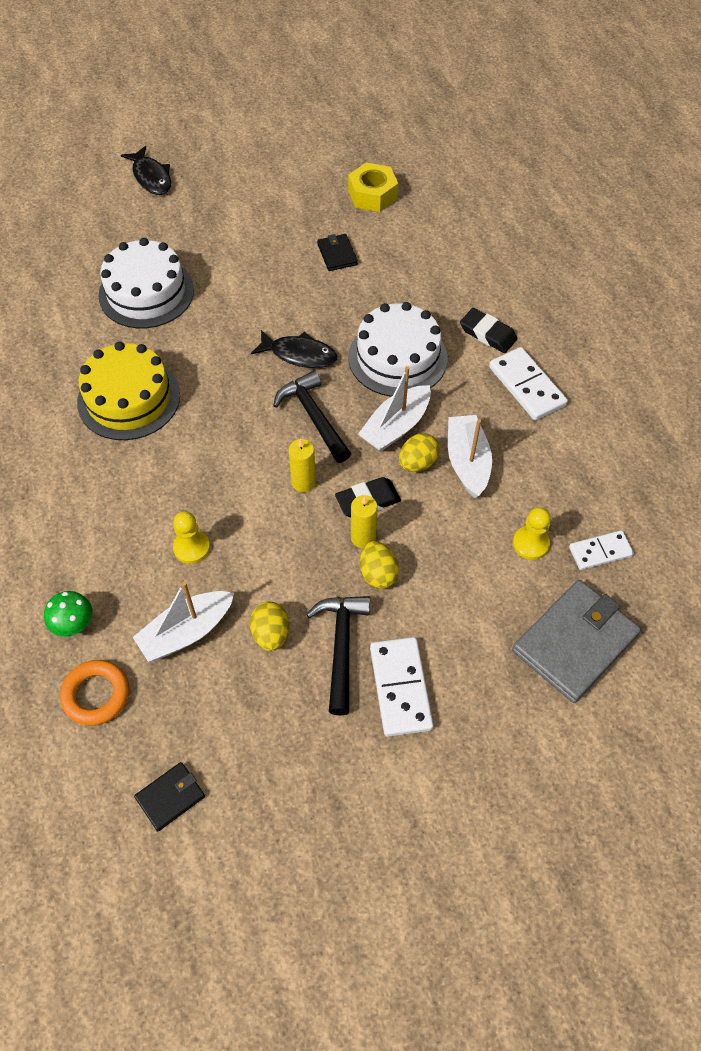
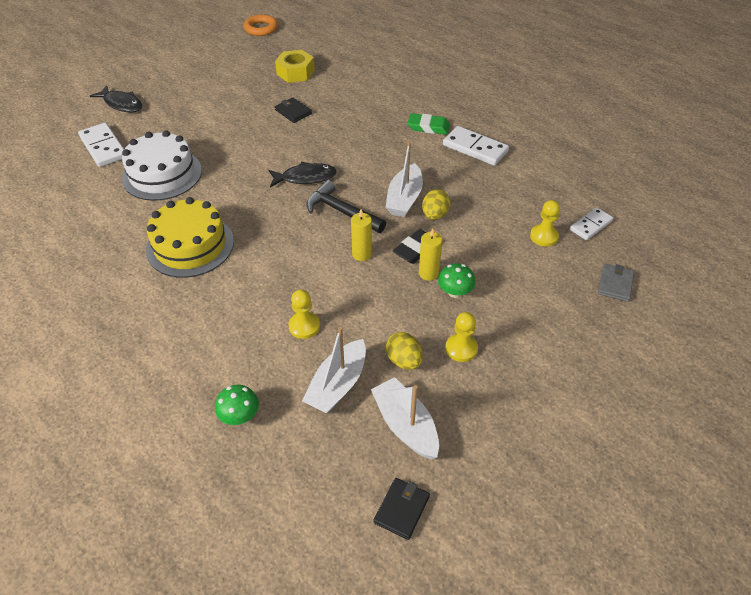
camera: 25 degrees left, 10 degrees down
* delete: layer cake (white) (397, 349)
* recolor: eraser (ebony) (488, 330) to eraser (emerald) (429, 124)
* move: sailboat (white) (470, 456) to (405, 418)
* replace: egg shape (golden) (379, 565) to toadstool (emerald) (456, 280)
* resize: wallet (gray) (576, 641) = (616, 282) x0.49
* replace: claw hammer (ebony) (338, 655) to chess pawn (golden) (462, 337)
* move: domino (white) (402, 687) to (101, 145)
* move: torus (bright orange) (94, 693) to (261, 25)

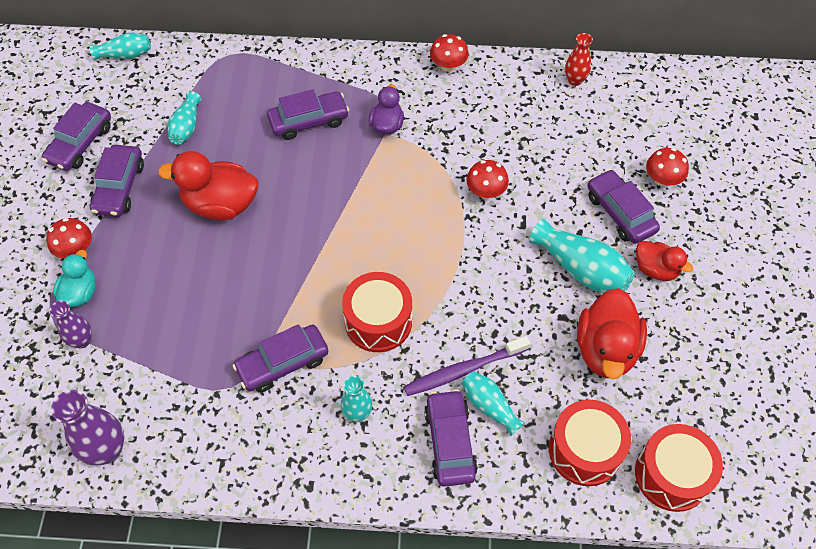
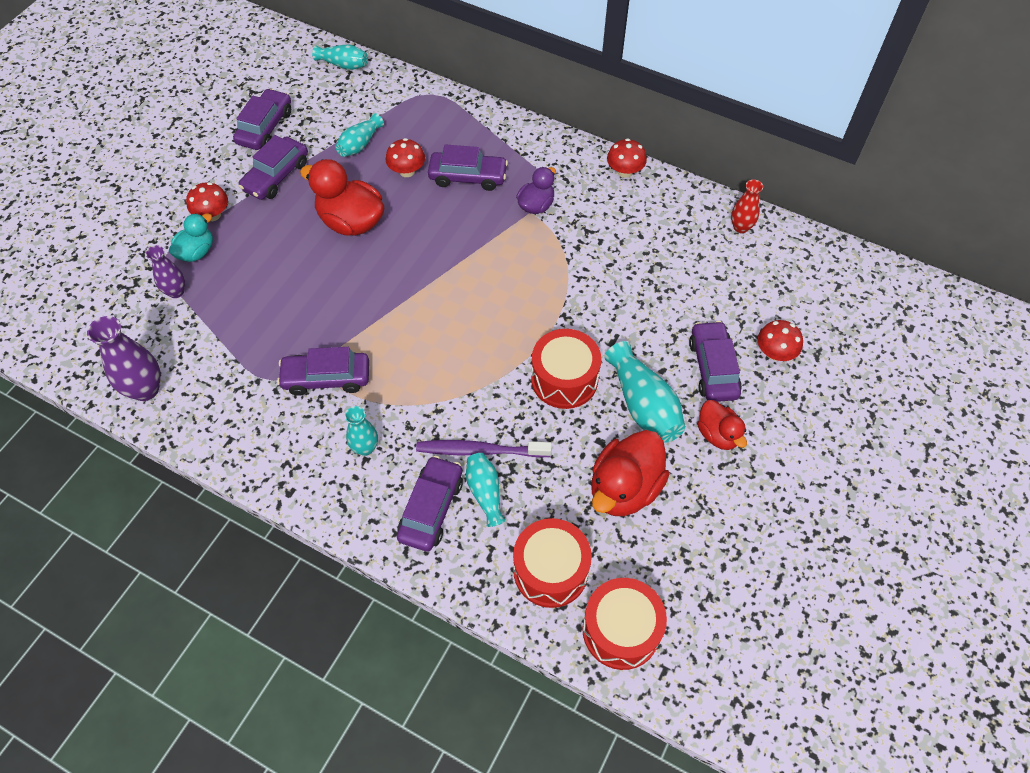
camera: 25 degrees right, 0 degrees up
* rotate: toy car (royal purple) (76, 136) = (262, 119) 150 degrees clockwise
* move: toadstool (red) (487, 179) to (405, 157)
* move: drum (red) (377, 312) to (566, 369)

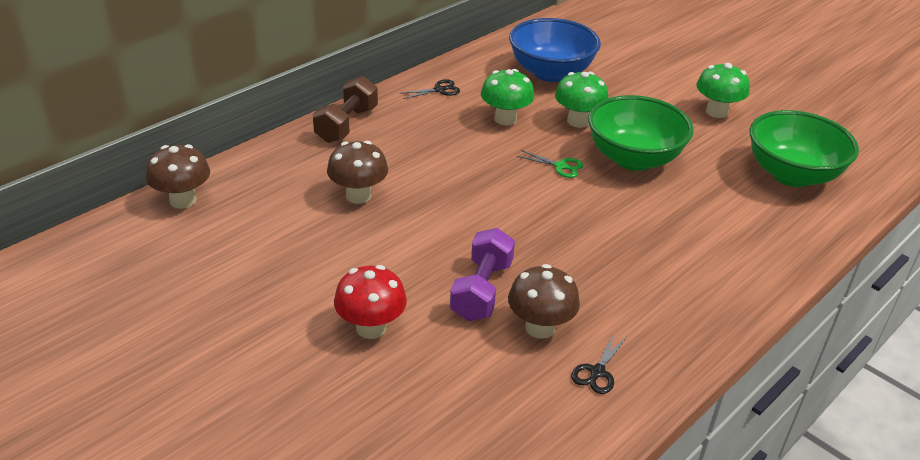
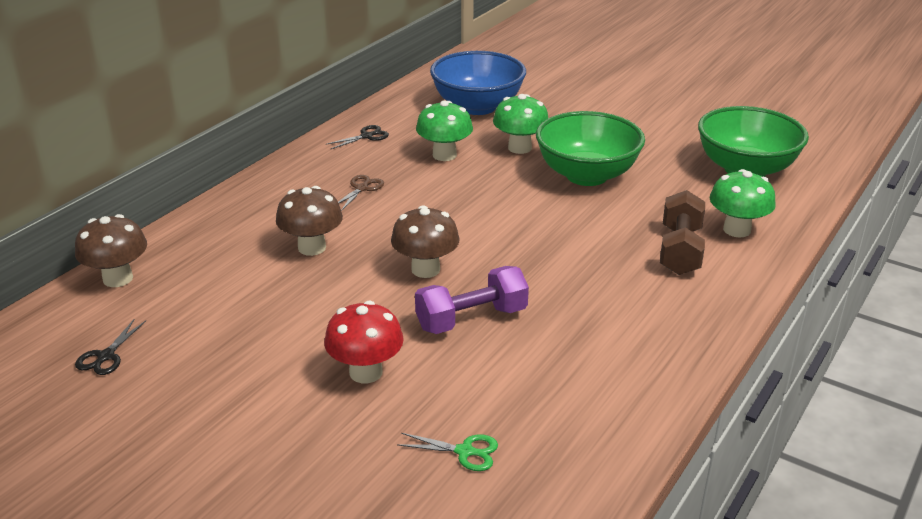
camera: 10 degrees left, 5 degrees down
* move: toadstool (emerald) (723, 90) to (743, 203)
* move: hand weight (dark brown) (345, 109) to (682, 232)
* move: shears (emerald) (550, 164) to (447, 452)
* rotate: hand weight (royal purple) (482, 274) = (472, 300) 60 degrees clockwise
* move: toadstool (dark brown) (544, 301) to (425, 241)
* move: shears (ebony) (599, 364) to (110, 346)
* insert: shears (dark brown) (361, 193)

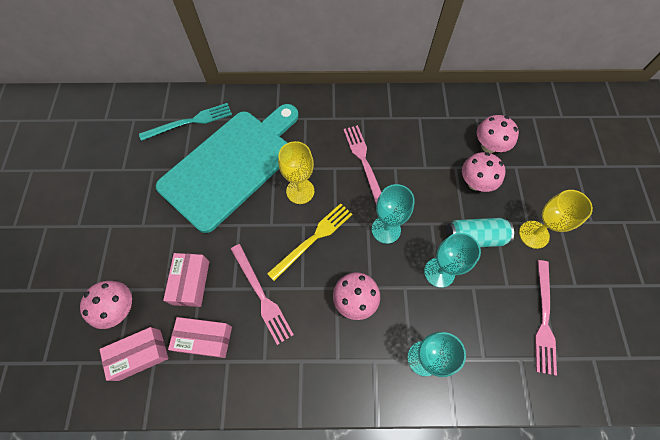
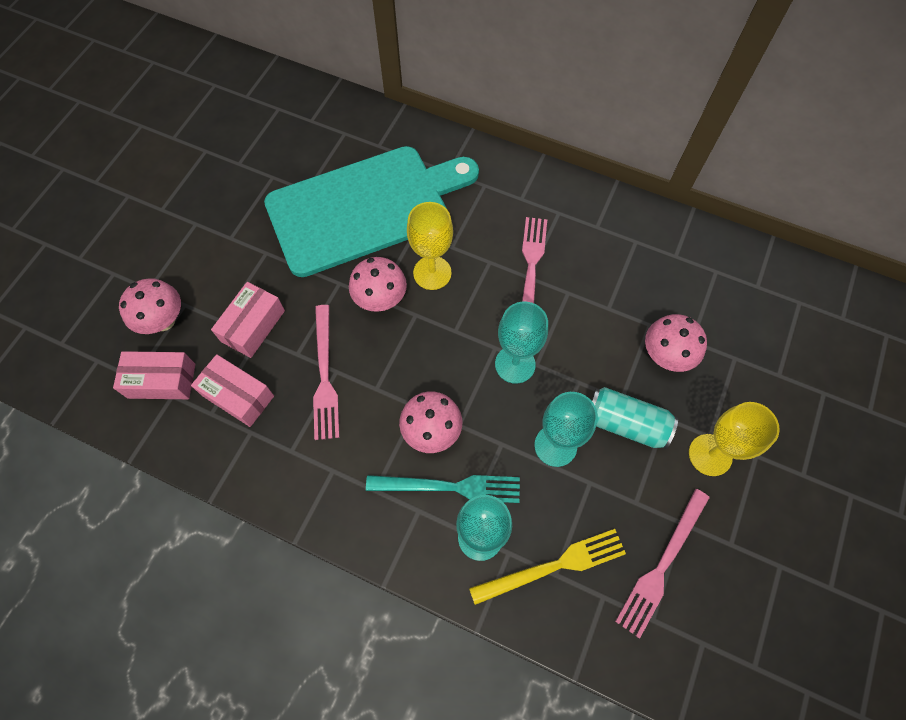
camera: 25 degrees right, 0 degrees up
* move: dinner fork (teal) (185, 122) to (443, 489)
* move: toadstool (pink) (498, 134) to (378, 284)
* move: dinner fork (golden) (309, 242) to (547, 567)

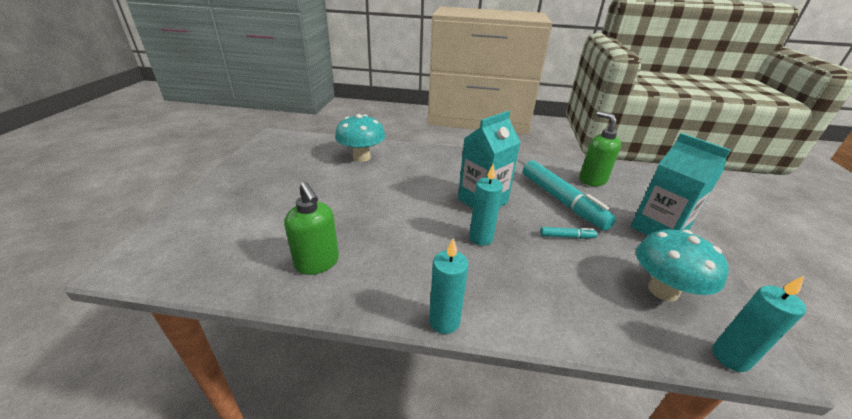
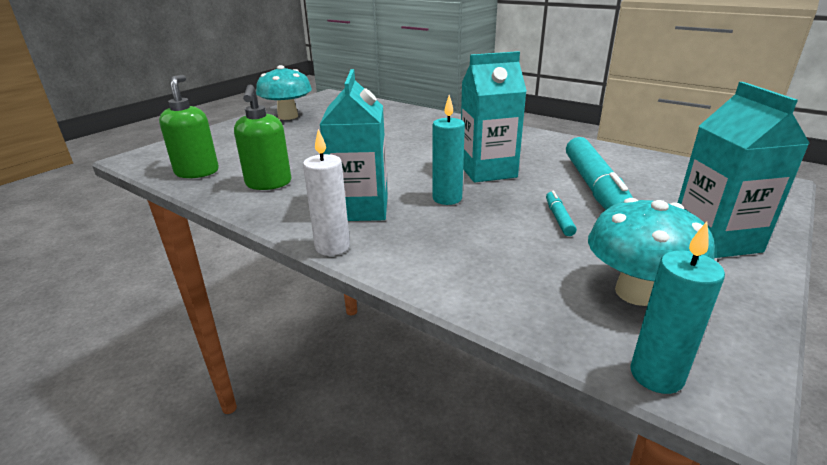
camera: 30 degrees right, 5 degrees down
* move: soap pump (emerald) (600, 148) to (189, 126)
* move: toadstool (teal) (360, 138) to (284, 92)
* rotate: marker (teal) (568, 233) = (561, 213) 120 degrees counterclockwise
* recolor: candle (teal) (449, 286) to candle (white) (326, 192)
* insert: milk carton (teal) (353, 145)

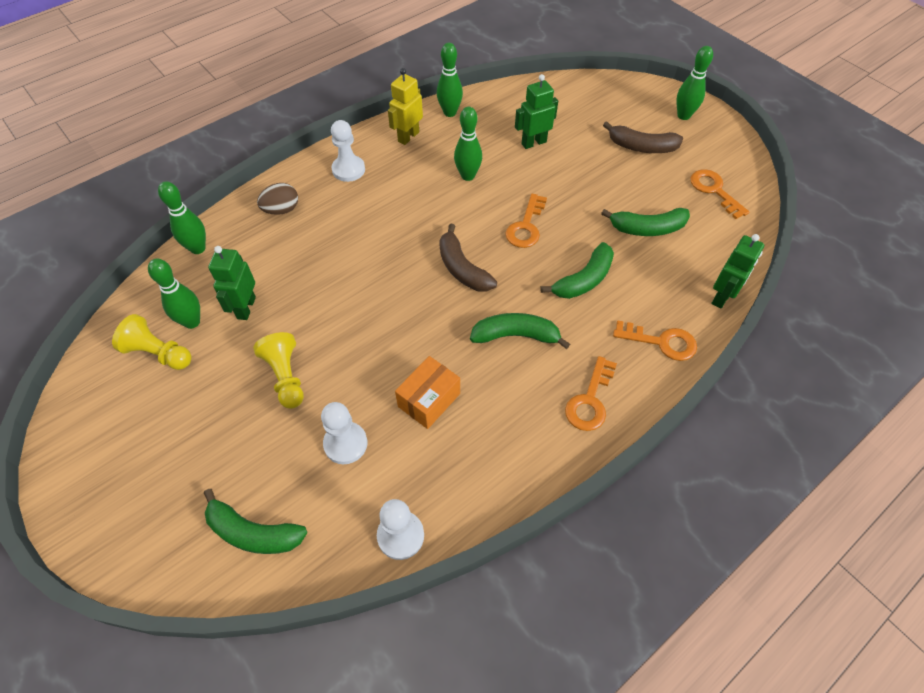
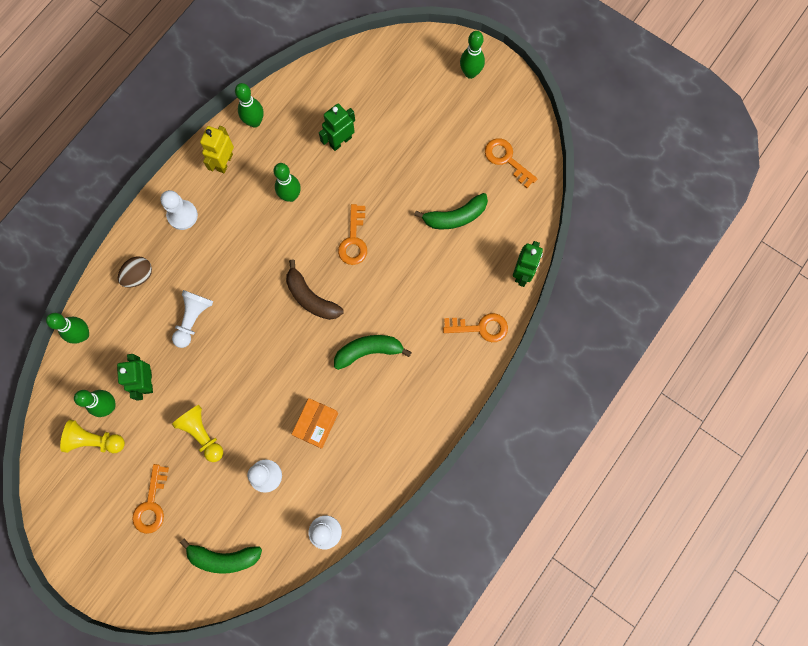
camera: 15 degrees left, 20 degrees up
* delete: banana fruit (dark brown) (643, 137)
* delete: banana fruit (emerald) (577, 270)
* move: door key (bright orange) (591, 393) to (150, 499)
* insert: chess pawn (white) (193, 319)

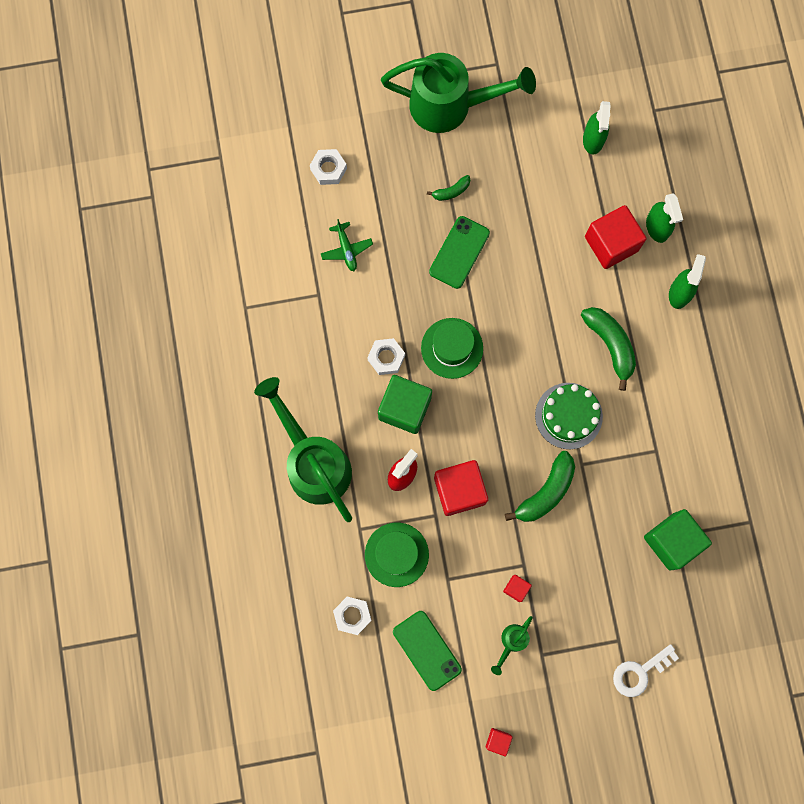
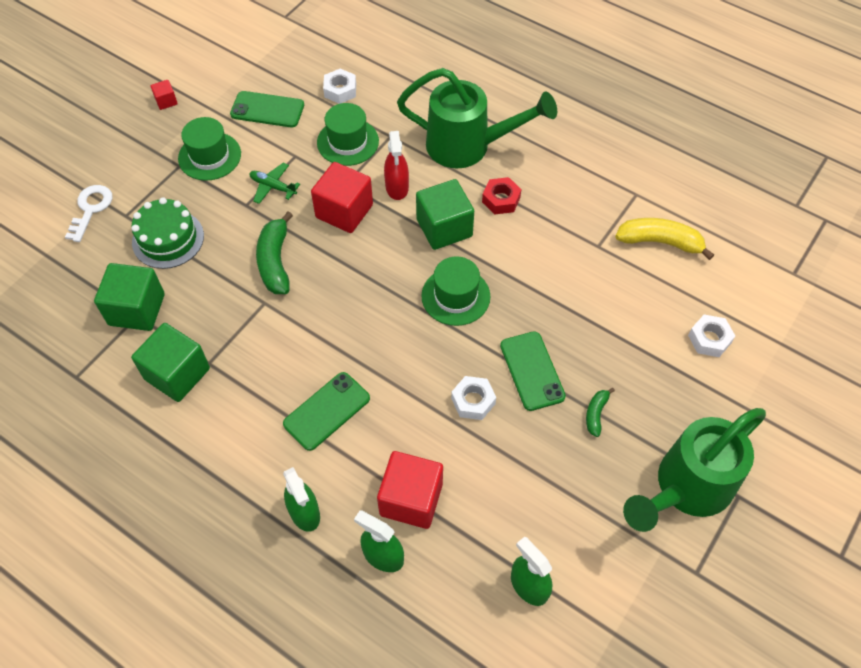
camera: 135 degrees right, 20 degrees down
* move: toy plane (emerald) (347, 245) to (274, 183)
* replace: banana fruit (emerald) (608, 349) to mobile phone (emerald) (326, 411)
* move: hex nut (white) (386, 356) to (473, 398)
* move: layer cake (emerald) (569, 416) to (167, 233)
* delete: cube (red) (517, 588)
* replace: watering pot (emerald) (512, 645) to tall hat (emerald) (209, 149)
* insert: hex nut (red) (502, 195)
* insert: banana fruit (golden) (664, 239)
* insert: cube (emerald) (170, 362)

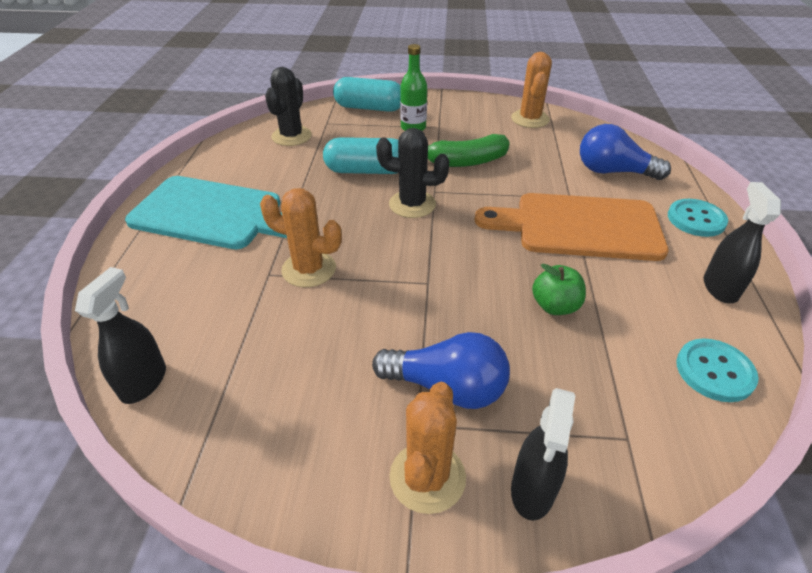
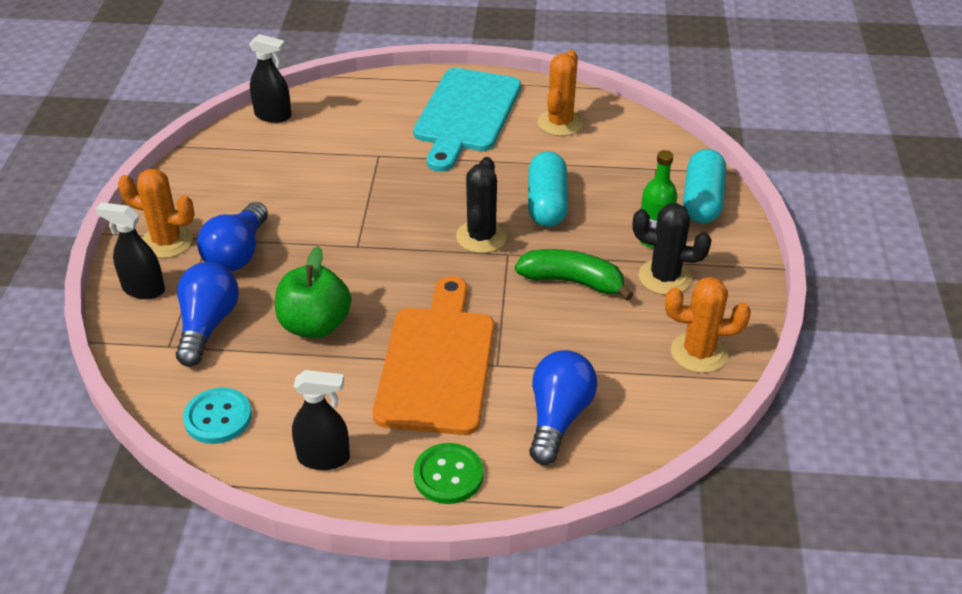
camera: 90 degrees right, 0 degrees up
* move: cactus (ebony) (288, 106) to (672, 249)
* rotate: banana fruit (emerald) (469, 150) = (574, 275) 120 degrees clockwise
* move: cactus (bright orange) (301, 237) to (560, 93)
* recolor: button (teal) (698, 218) to button (emerald) (448, 473)
* resize: apple fruit (emerald) (559, 289) = (313, 292) x1.55
* insert: light bulb (blue) (207, 314)

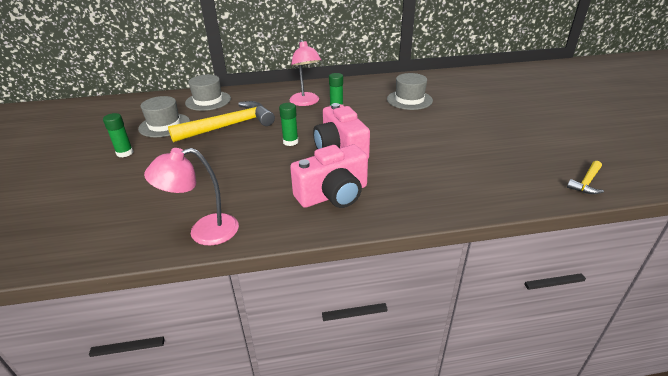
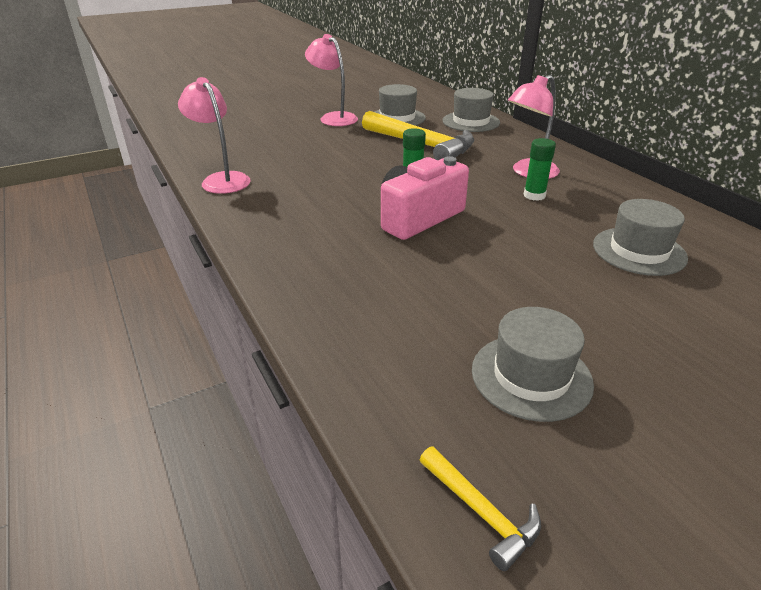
camera: 70 degrees right, 0 degrees up
* replace: glue (emerald) (118, 135) to lamp (pink) (331, 80)
* delete: compact camera (pink) (329, 176)
* rotate: claw hammer (golden) (585, 177) = (480, 508) 150 degrees counterclockwise
* insert: tall hat (gray) (533, 364)

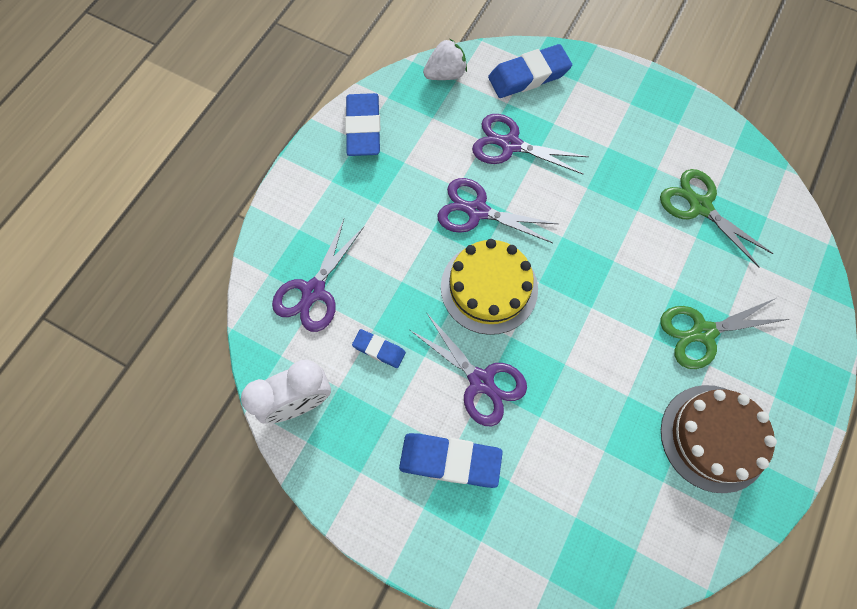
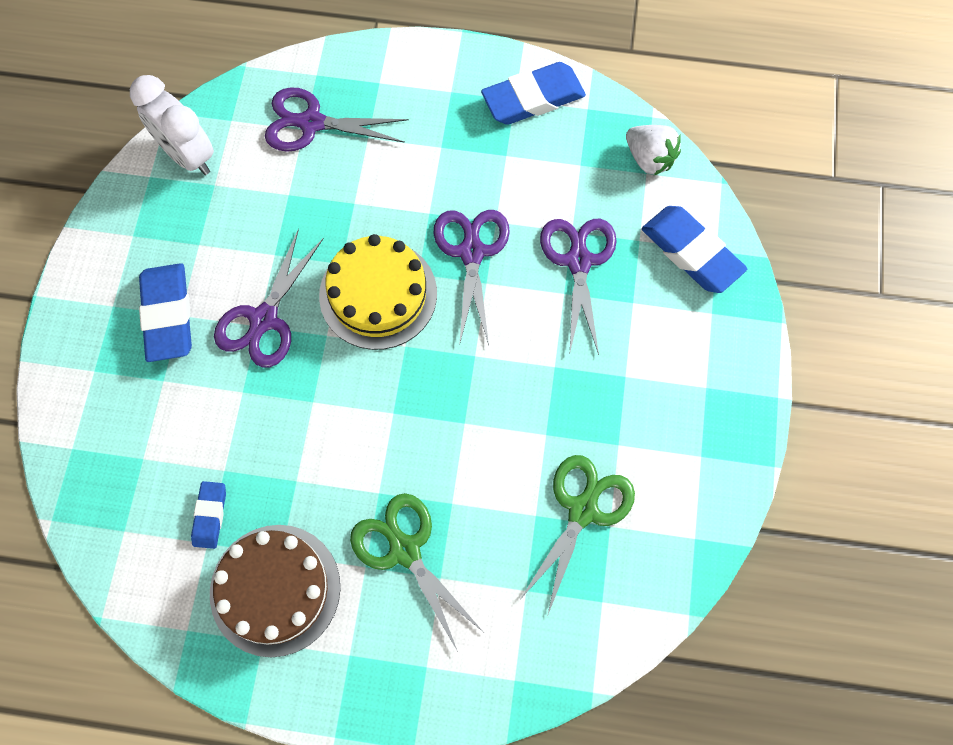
camera: 70 degrees right, 0 degrees up
* move: eraser (blue) (379, 348) to (208, 515)

